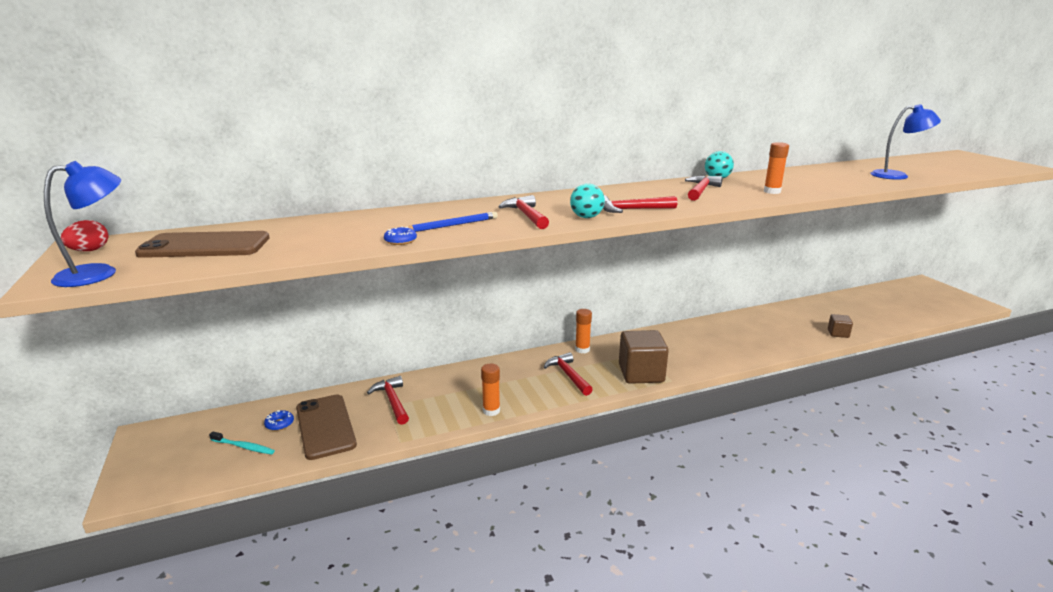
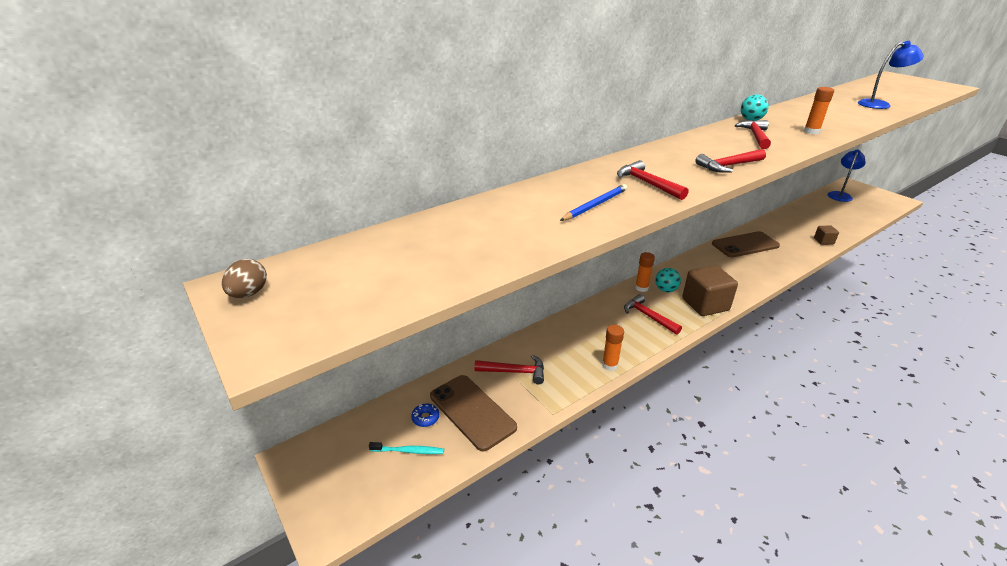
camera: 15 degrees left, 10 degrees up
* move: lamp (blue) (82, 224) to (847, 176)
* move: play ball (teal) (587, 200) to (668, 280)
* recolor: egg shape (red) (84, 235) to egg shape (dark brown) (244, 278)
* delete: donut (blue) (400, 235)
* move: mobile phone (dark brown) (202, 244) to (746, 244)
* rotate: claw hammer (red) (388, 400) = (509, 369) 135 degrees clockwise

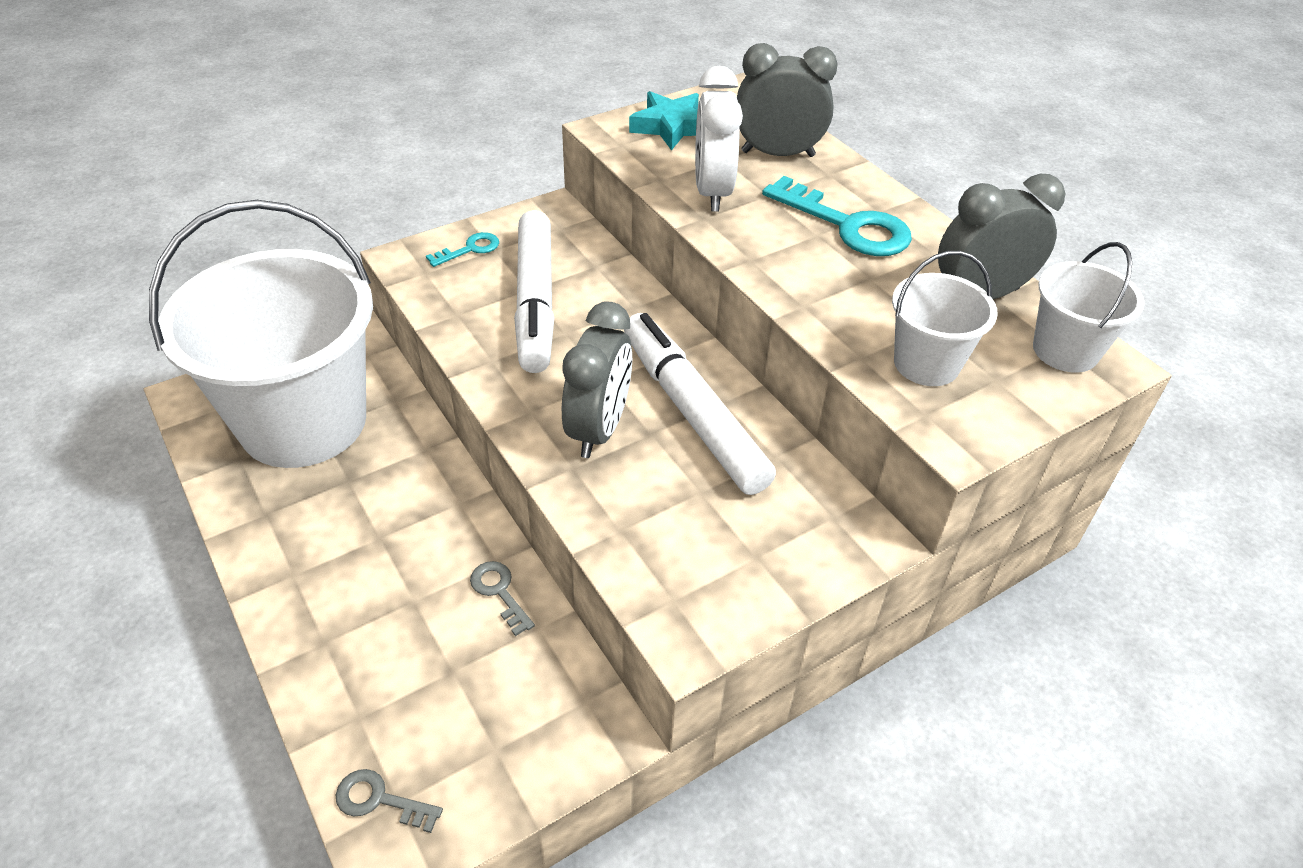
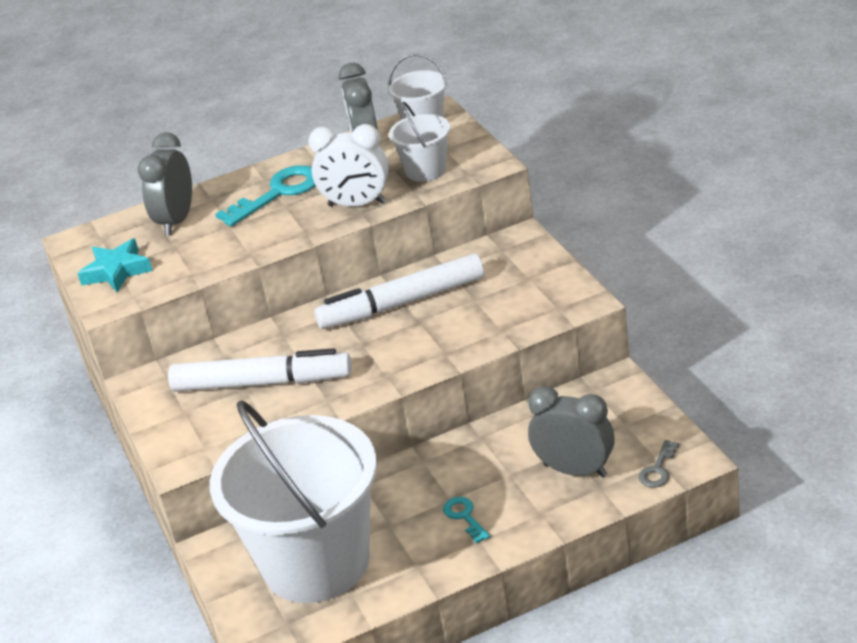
camera: 75 degrees left, 10 degrees down
* move: clock (white) (719, 138) to (348, 165)
* move: door key (teal) (462, 249) to (466, 520)
* move: clock (gray) (597, 380) to (571, 431)
* delete: door key (gray) (502, 598)

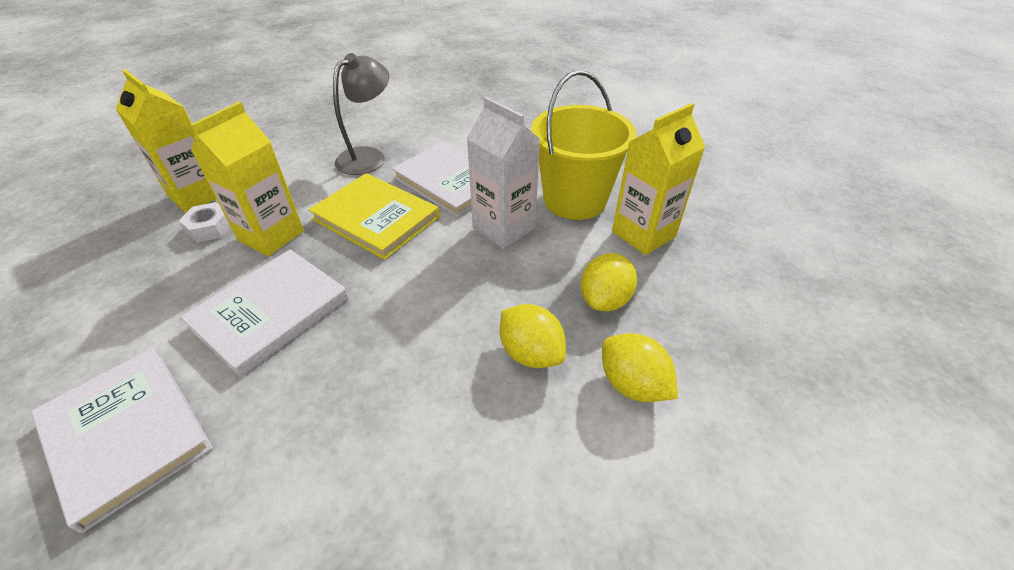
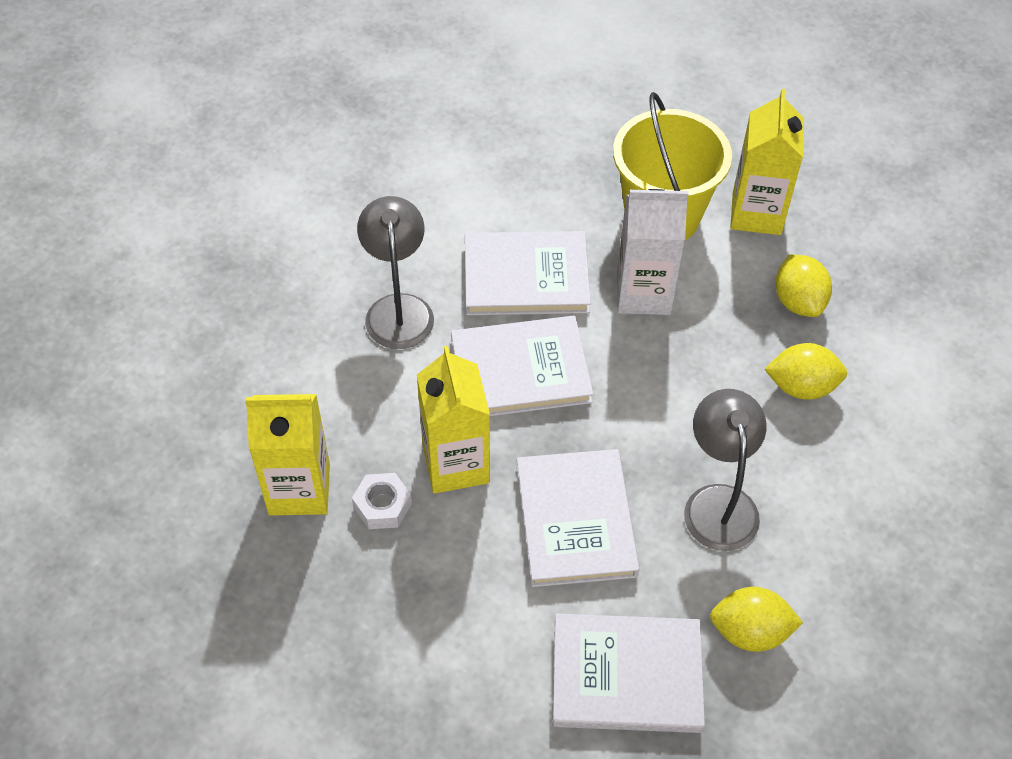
camera: 45 degrees left, 10 degrees up
* recolor: book (golden) (373, 216) to book (white) (522, 366)
* move: lemon (golden) (640, 367) to (756, 619)
* insert: lamp (gray) (725, 470)

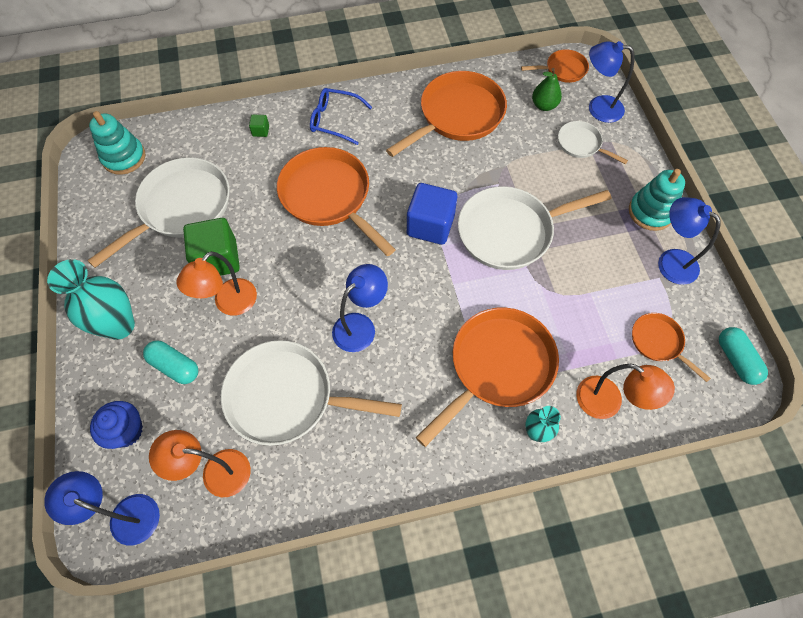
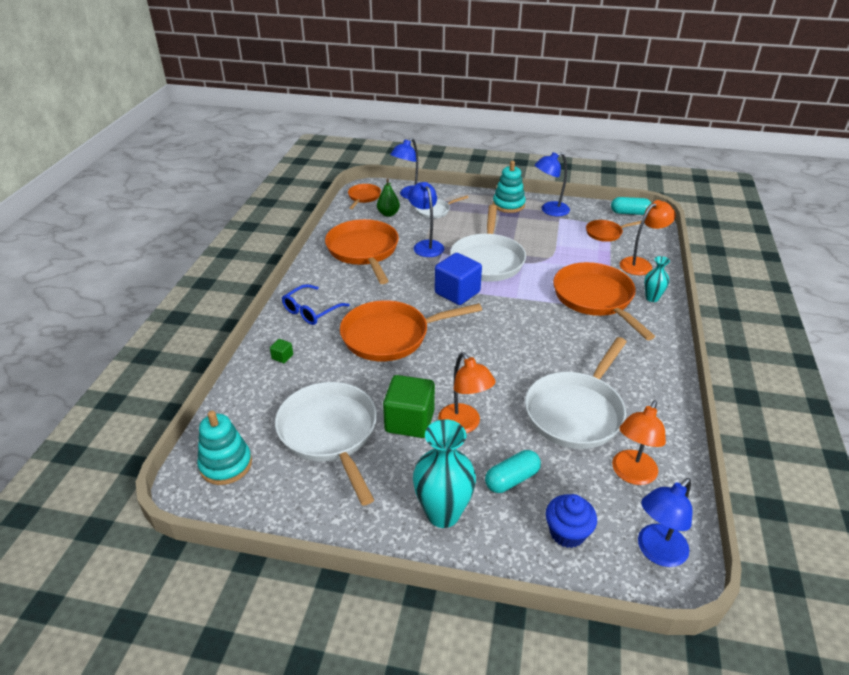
camera: 65 degrees left, 25 degrees down
* move: lamp (blue) (360, 308) to (426, 219)

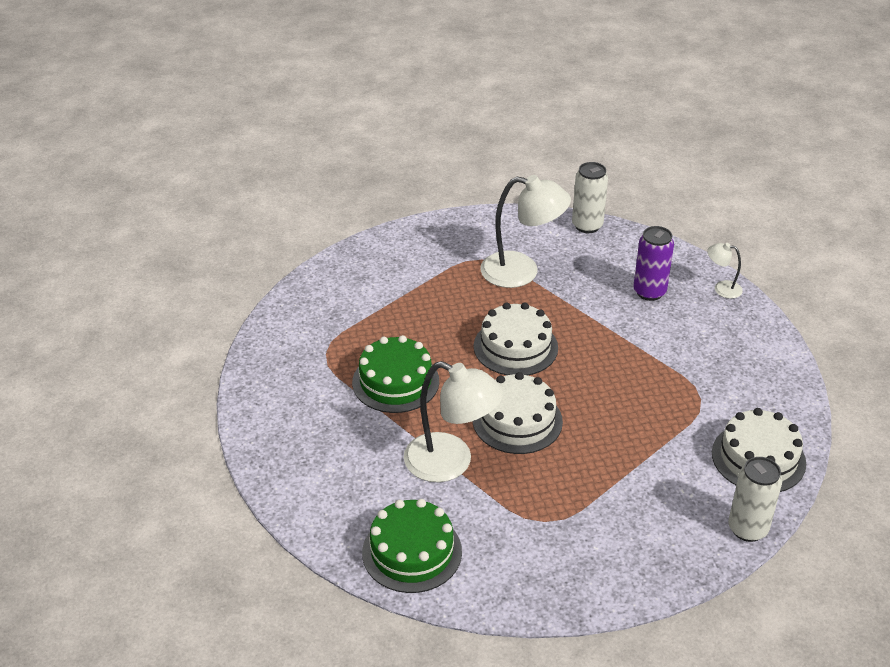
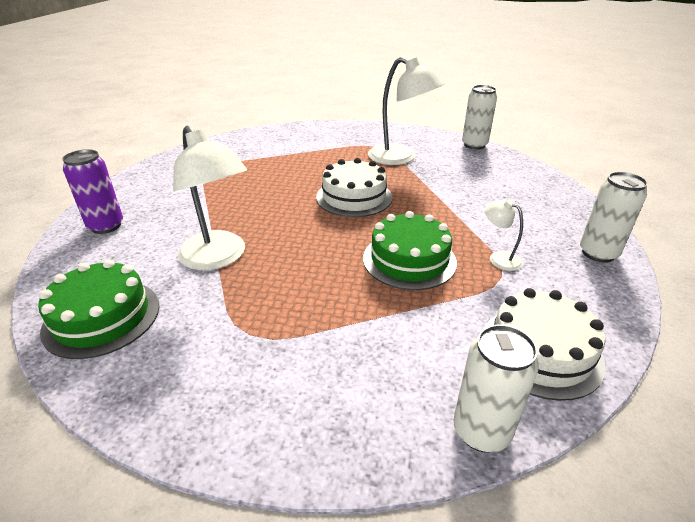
camera: 25 degrees right, 5 degrees down
* move: tin (royal purple) (653, 263) to (92, 191)
* move: lamp (white) (725, 271) to (504, 235)
* move: layer cake (emerald) (395, 374) to (410, 250)
* delete: layer cake (white) (518, 413)
* insert: tin (white) (614, 217)

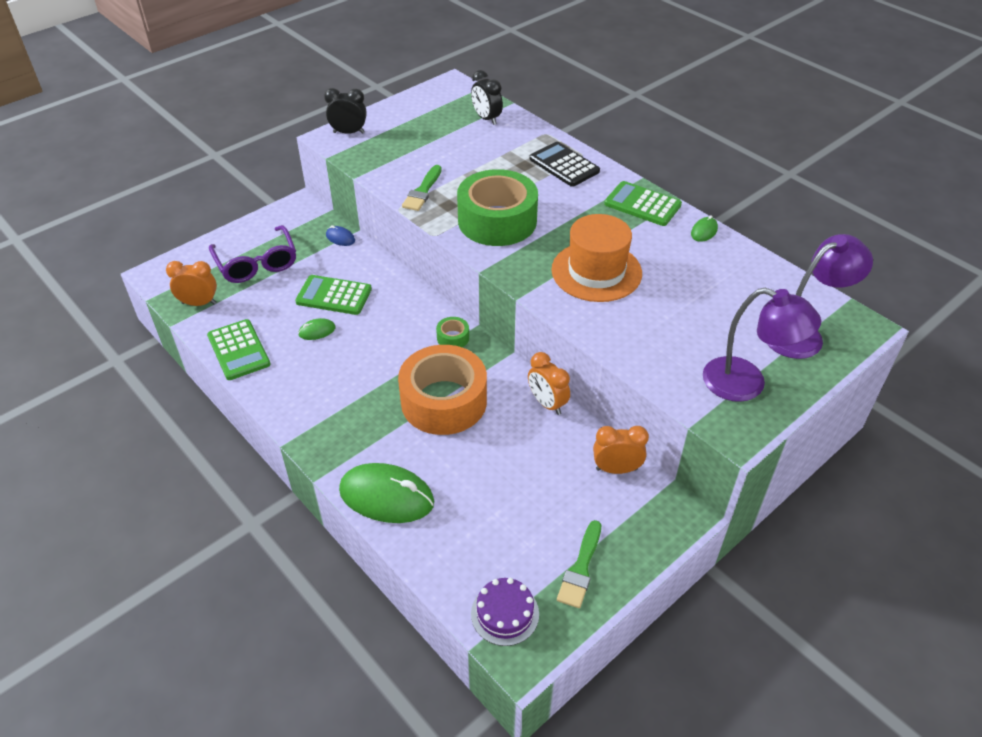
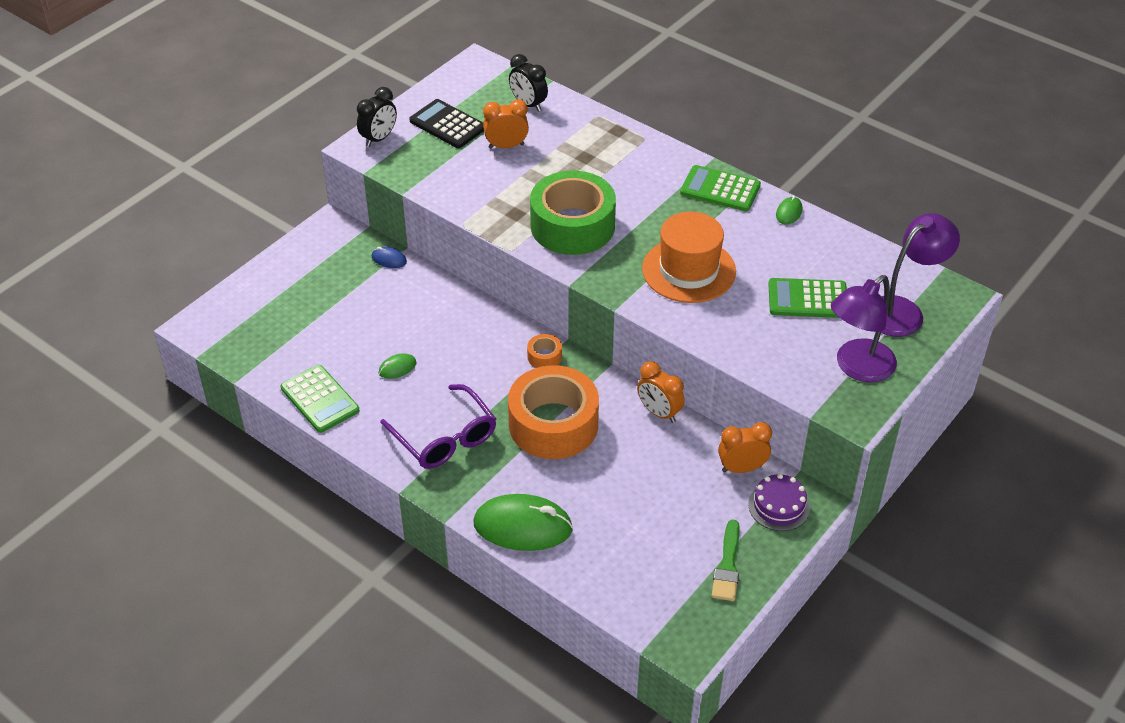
camera: 10 degrees left, 0 degrees up
* rotate: clock (ebony) (345, 111) = (377, 117) 135 degrees clockwise
* move: pocket calculator (ebony) (565, 164) to (446, 123)
* delete: brush (emerald) (422, 188)
* move: spectacles (royal purple) (252, 254) to (438, 426)
* move: clock (bright orange) (191, 283) to (506, 124)
* move: pocket calculator (emerald) (333, 295) to (807, 298)
* rotate: lamp (royal purple) (762, 345) = (864, 328) 120 degrees clockwise
* recolor: tape (emerald) (452, 332) to tape (bright orange) (544, 351)
* move: layer cake (royal purple) (505, 612) to (779, 502)

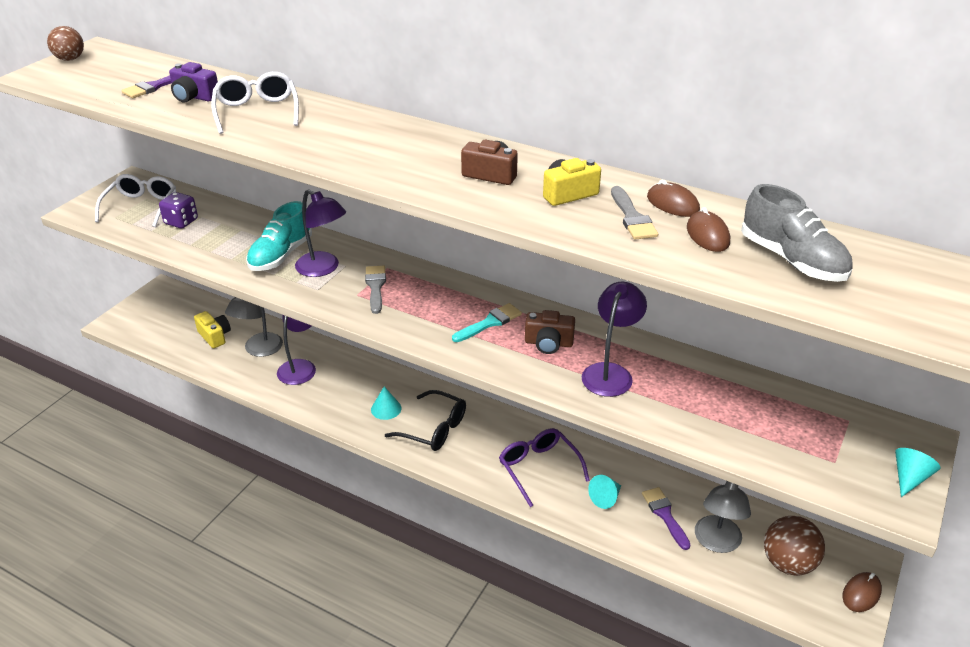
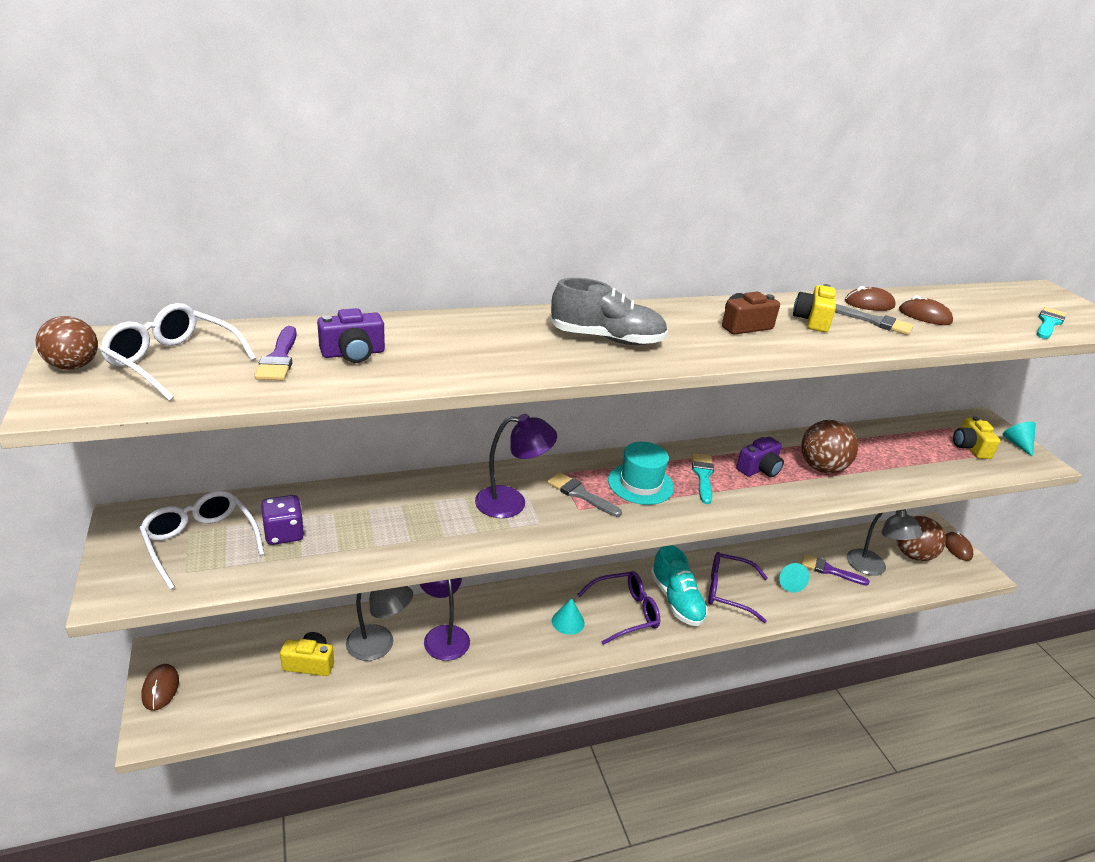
camera: 50 degrees left, 5 degrees down
* move: spectacles (white) (255, 103) to (177, 352)
* move: shoe (gray) (797, 233) to (609, 311)
* move: shoe (teal) (279, 236) to (679, 585)
* replace: lamp (royal purple) (614, 339) to play ball (dark brown) (829, 446)
* rotate: lamp (gray) (254, 327) = (379, 623) 45 degrees counterclockwise
* recolor: compact camera (dark brown) (550, 332) to compact camera (royal purple) (760, 457)
* recolor: spectacles (ebony) (425, 420) to spectacles (royal purple) (618, 608)
* insert: brush (teal) (1051, 323)
* insert: compact camera (golden) (977, 437)
* insert: tall hat (teal) (641, 473)
* insert: computer mouse (dark brown) (160, 687)

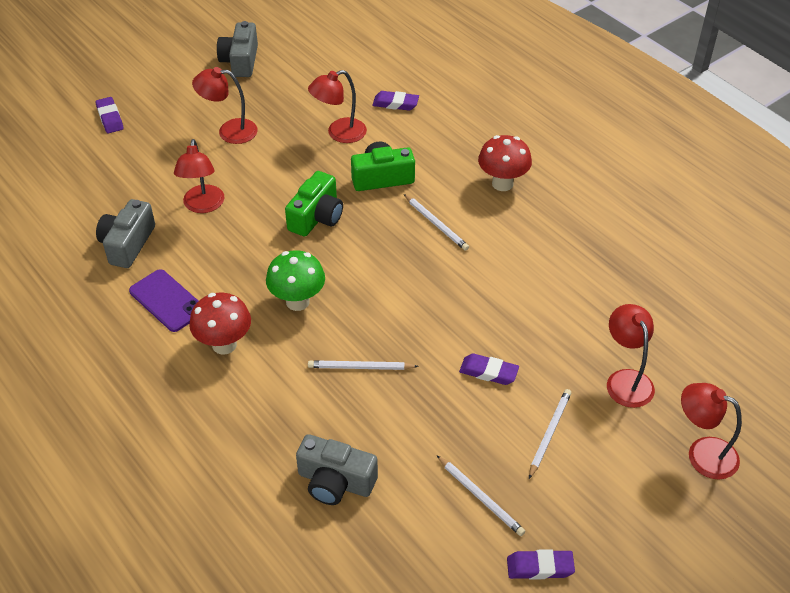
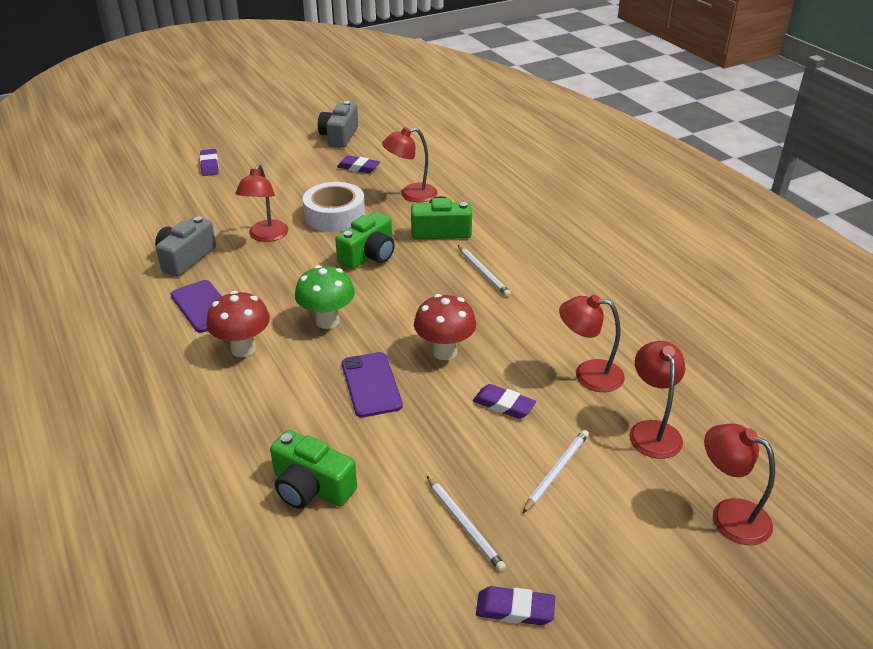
camera: 10 degrees right, 10 degrees down
* move: lamp (red) (225, 105) to (592, 343)
* move: eraser (royal purple) (395, 101) to (358, 165)
* move: toadstool (red) (505, 163) to (445, 327)
* replace: wooden pencil (white) (363, 365) to mobile phone (royal purple) (372, 384)
* recolor: compact camera (gray) (337, 469) to compact camera (emerald) (313, 469)
* insert: tape (white) (334, 207)

